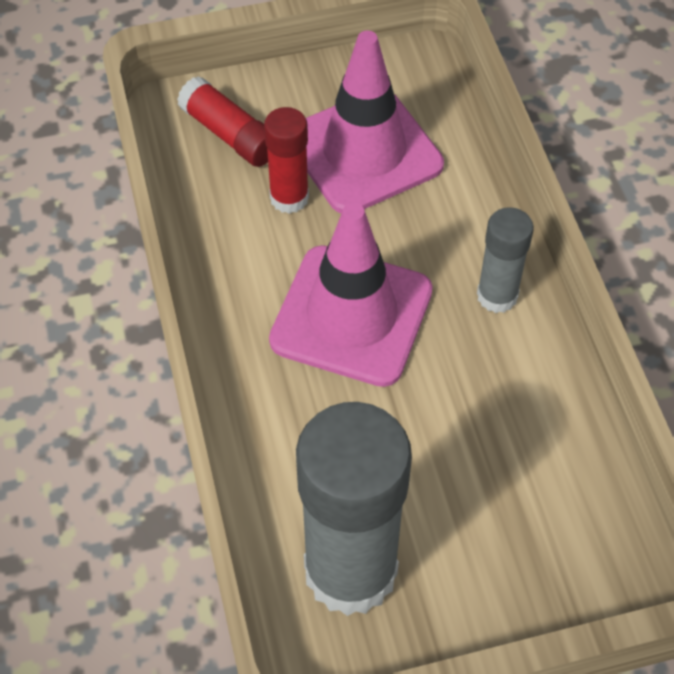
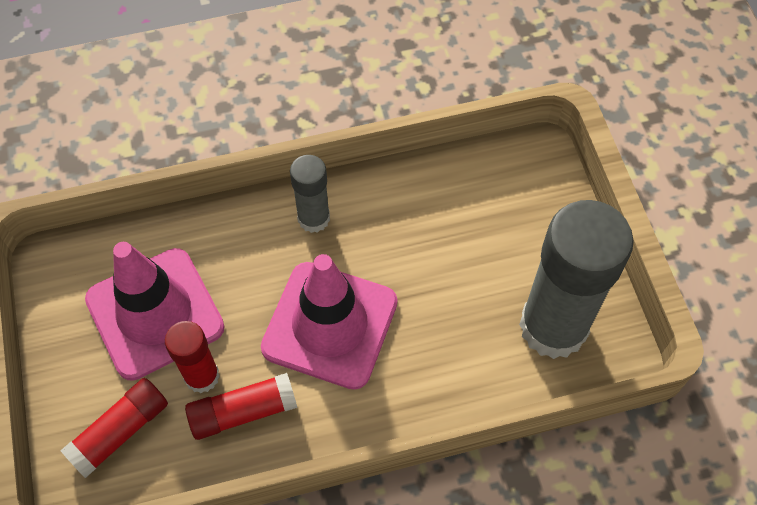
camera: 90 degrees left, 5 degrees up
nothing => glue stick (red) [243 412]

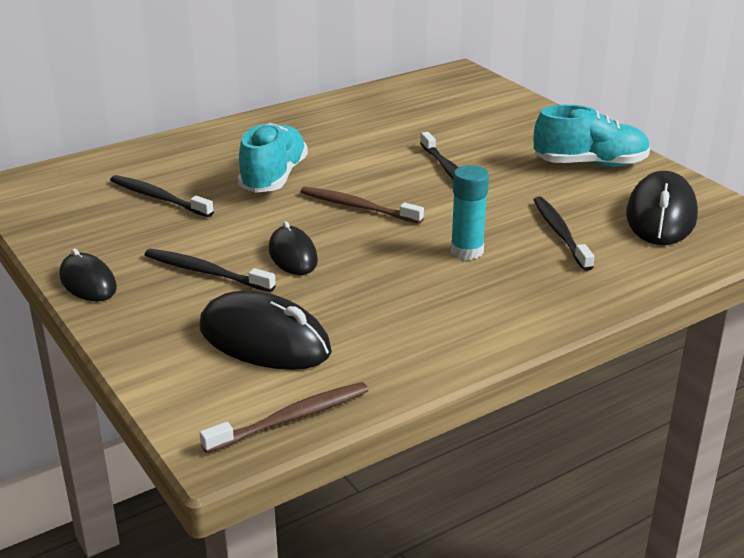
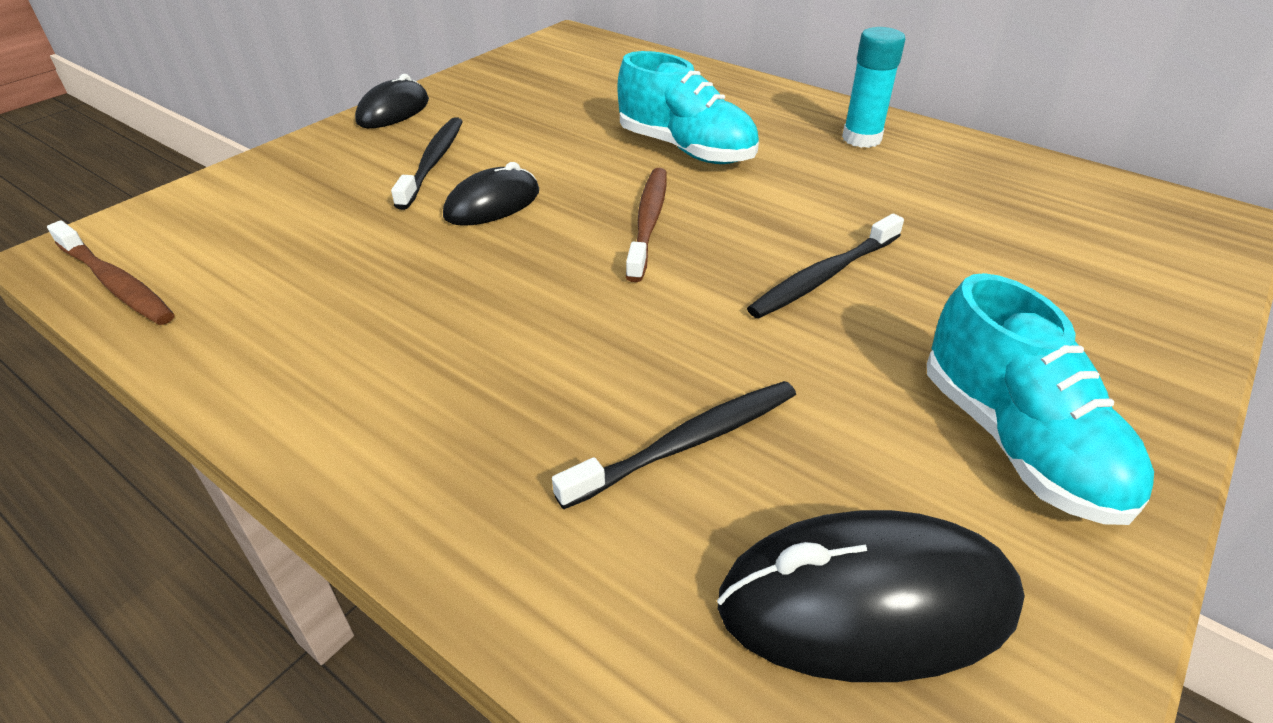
camera: 70 degrees right, 10 degrees up
shoe (turquoise) [273 177] => shoe (turquoise) [686 149], 45 degrees clockwise
glue stick (turquoise) [467 251] => glue stick (turquoise) [861 138], move
toothbrush (black) [158 197] => nothing
mouse (black) [264 340] => nothing

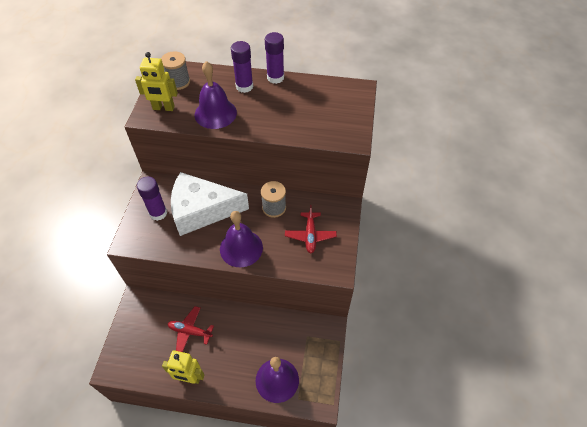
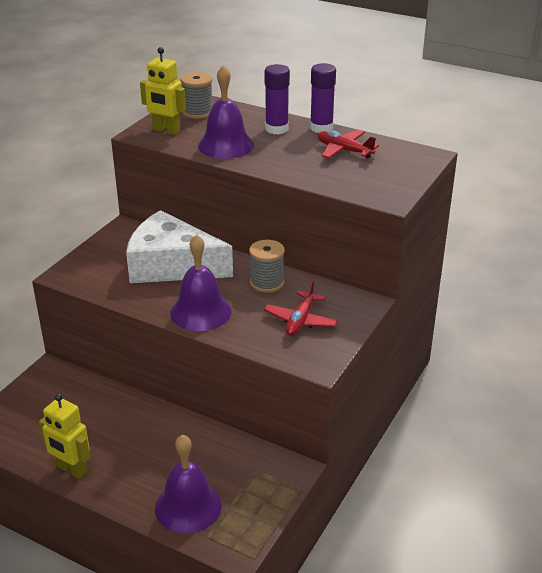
camera: 20 degrees right, 20 degrees down
glue stick (purple) [158 213] => nothing
plane (red) [190 331] => plane (red) [344 150], move

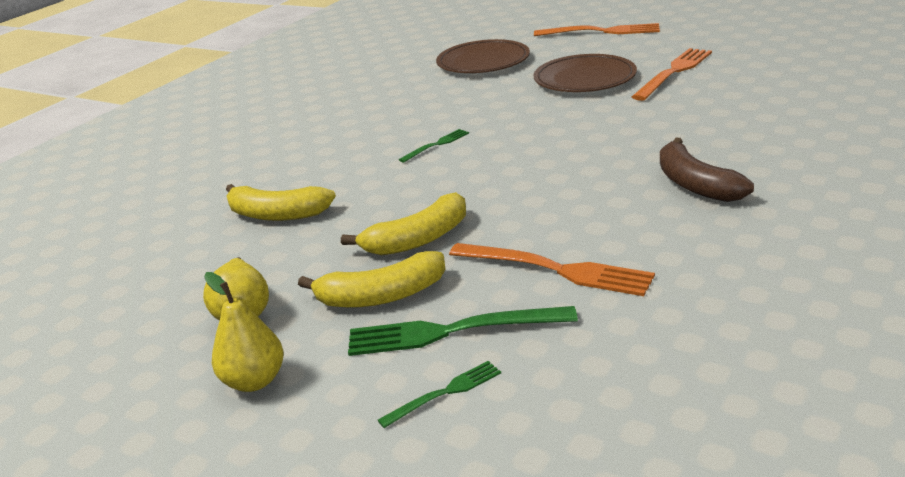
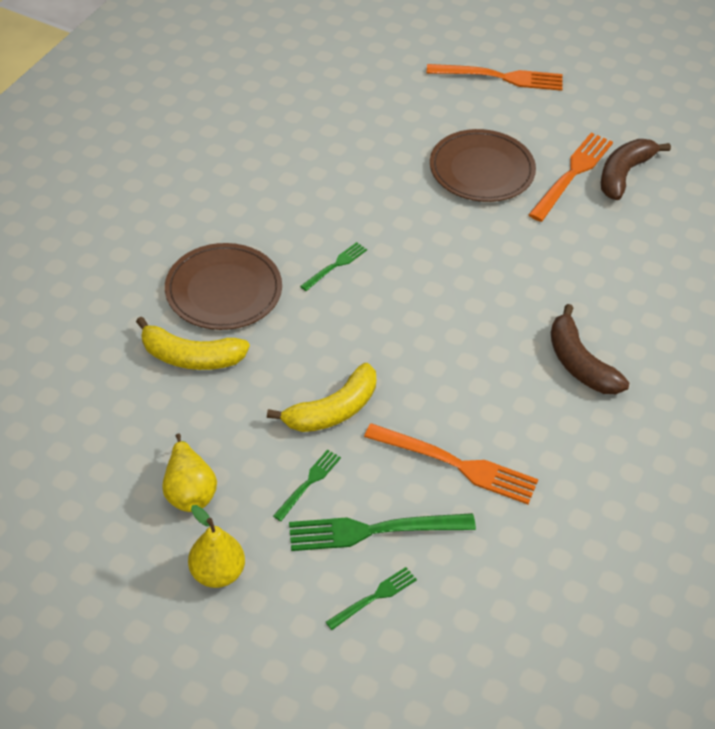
camera: 10 degrees left, 20 degrees up
plate (brown) [483 62] => plate (brown) [224 290], move
banana (yellow) [381 296] => fork (green) [309 482]
nothing => banana (brown) [624 174]

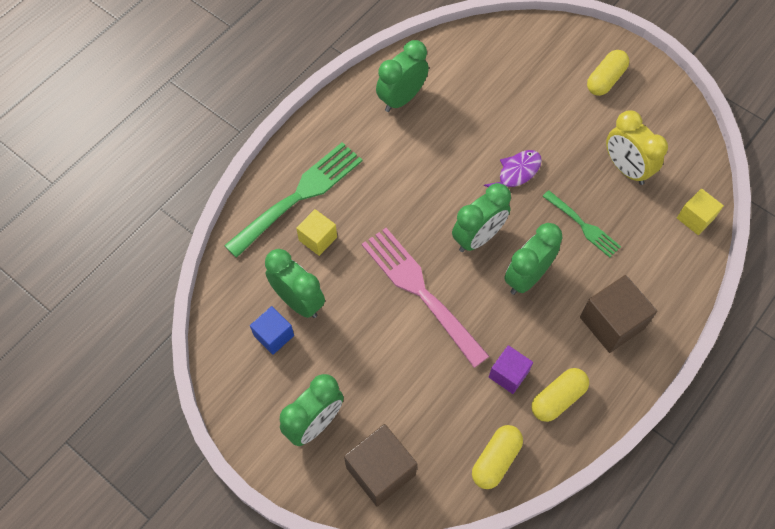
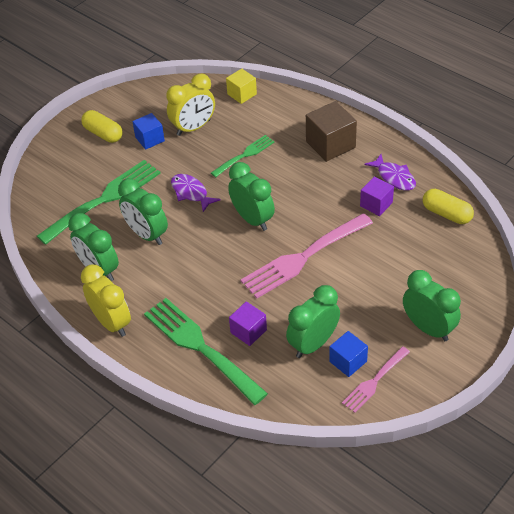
camera: 85 degrees left, 15 degrees down
cube (yellow) [318 239] => cube (purple) [248 331]
clock (green) [527 277] => clock (green) [147 234], move
capsule (yellow) [557 398] => fish (purple) [394 177]
cube (brown) [380 471] => nothing
nothing => cube (blue) [150 139]
nothing => fork (green) [104 200]
nothing => clock (yellow) [112 322]
nothing => fork (pink) [374 381]

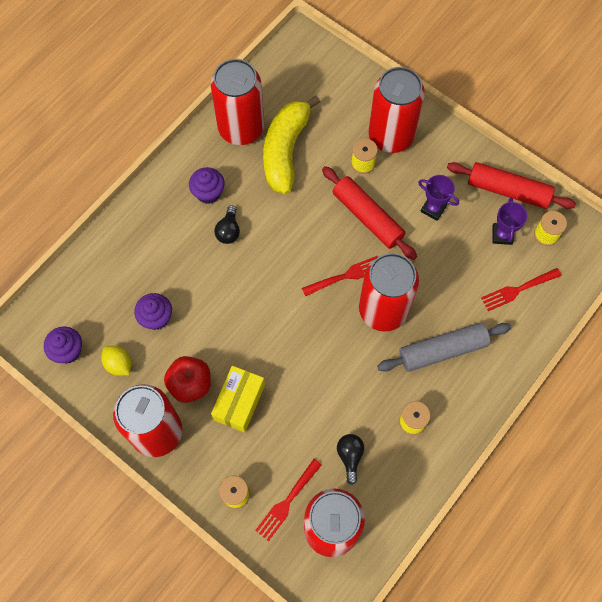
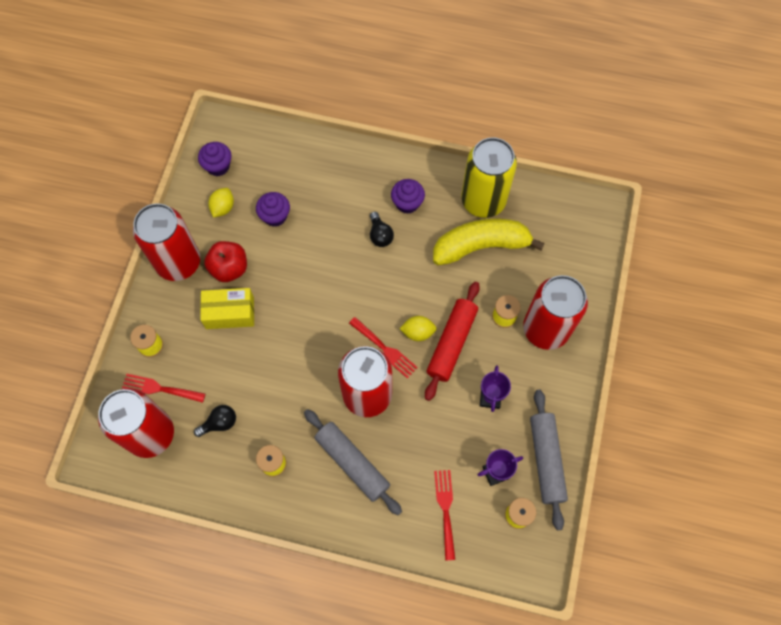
camera: 65 degrees right, 0 degrees up
can (red) [241 128] => can (yellow) [483 200]
rolling pin (red) [508 190] => rolling pin (grey) [546 460]
light bulb (black) [228 231] => light bulb (black) [380 235], 90 degrees counterclockwise
fork (red) [518 290] => fork (red) [445 509], 45 degrees clockwise
nothing => lemon (yellow) [418 332]

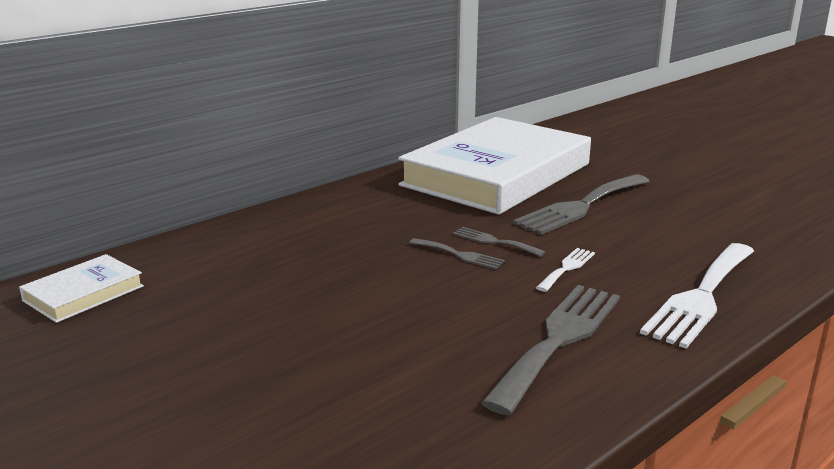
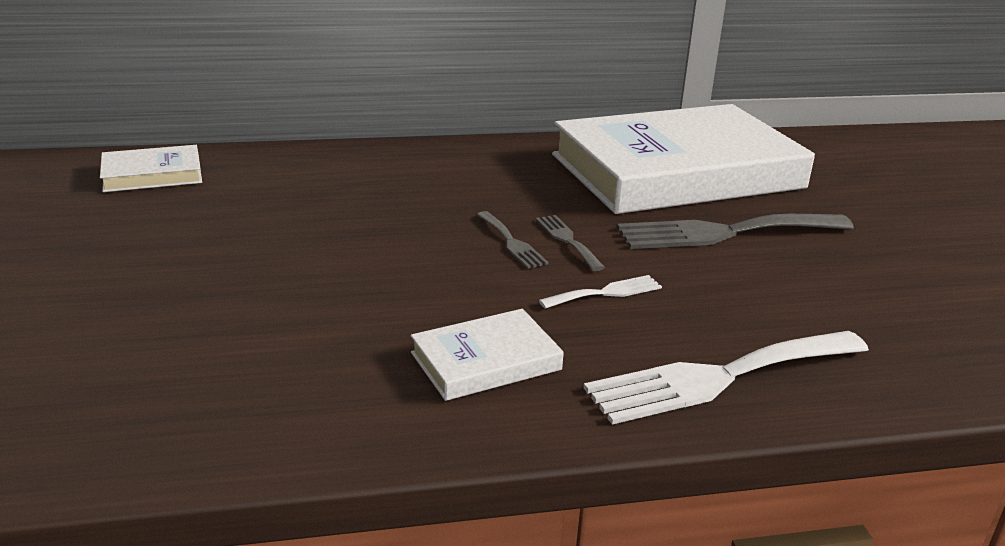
camera: 30 degrees right, 5 degrees up
fork (grey) [558 340] => book (white) [485 361]

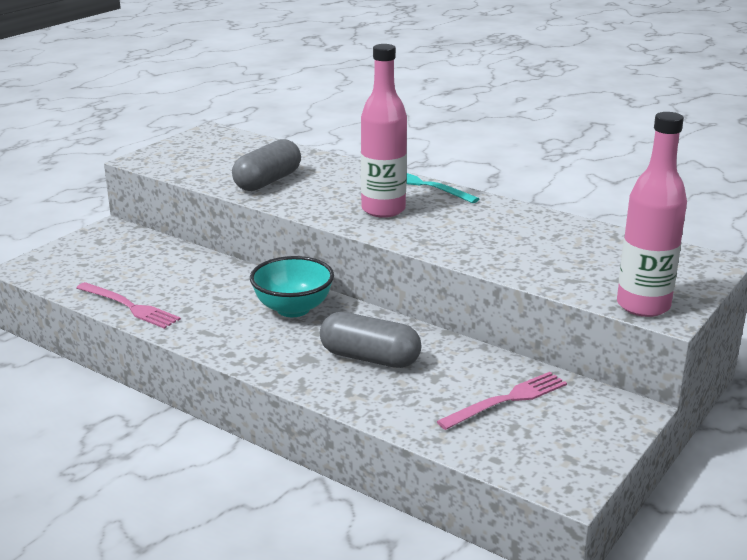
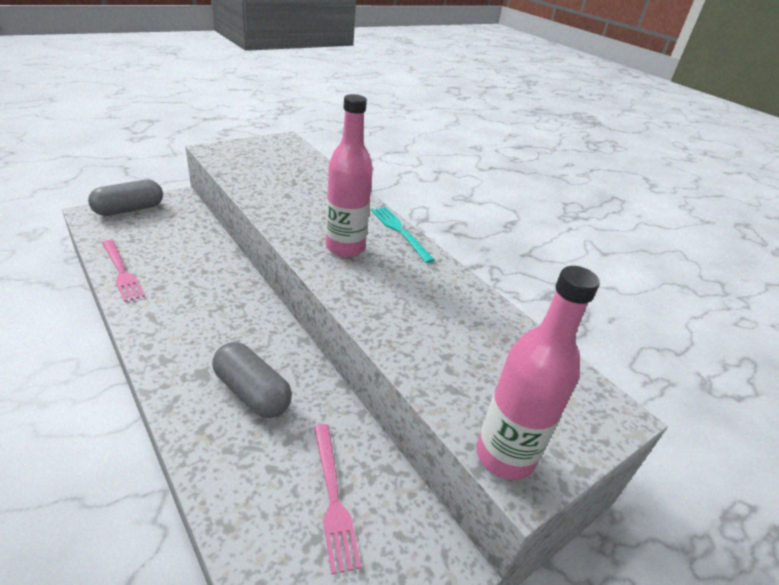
camera: 15 degrees right, 10 degrees up
capsule (grey) [267 181] => capsule (grey) [129 209], move
bowl (turquoise) [293 309] => nothing
fork (pink) [507 400] => fork (pink) [333 497], 90 degrees clockwise

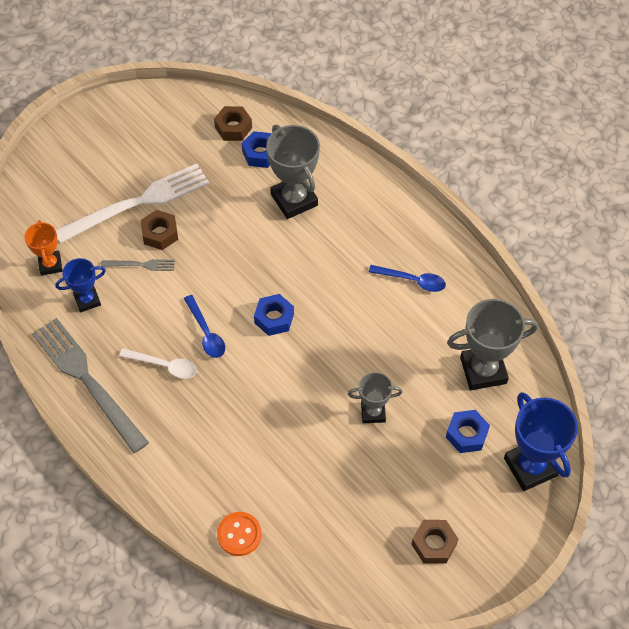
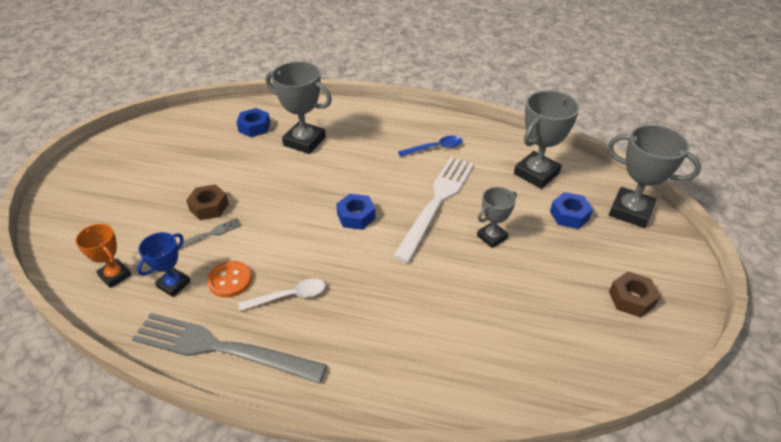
camera: 35 degrees left, 15 degrees down
nut (brown) [233 127] => nothing
fork (white) [137 203] => fork (white) [437 203], move
spoon (blue) [206 333] => nothing
trophy (blue) [530 467] => trophy (grey) [630 211]
button (orange) [239 534] => button (orange) [230 280], move

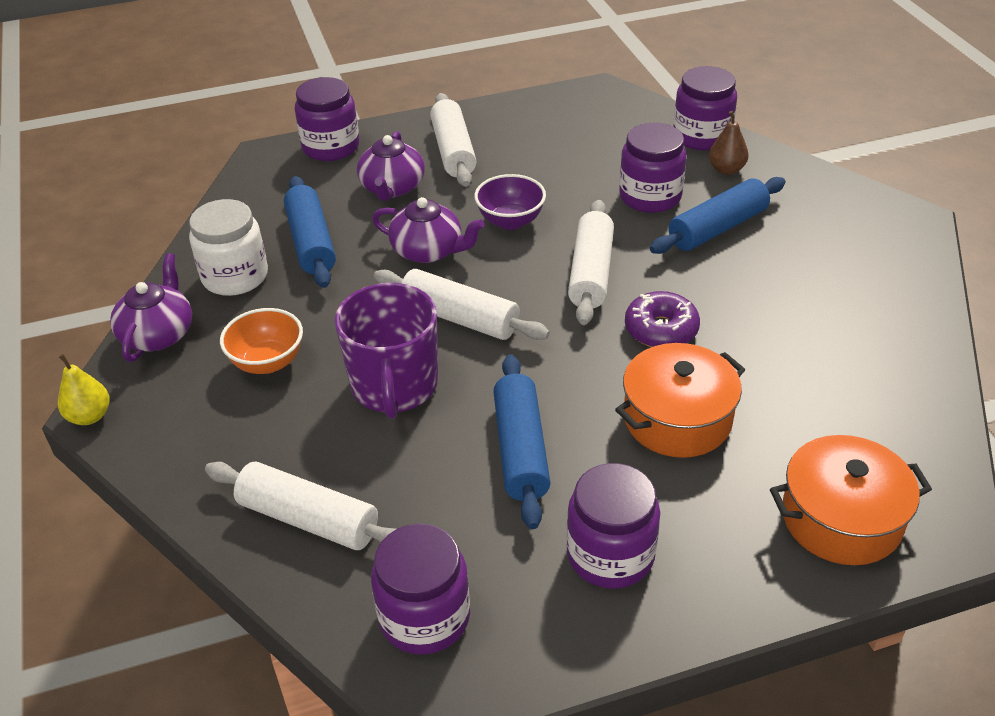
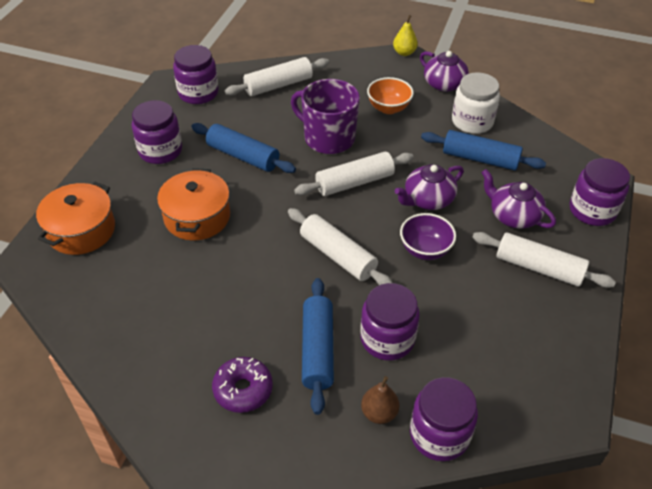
camera: 125 degrees right, 5 degrees up
donut (purple) [661 330] => donut (purple) [243 389], move

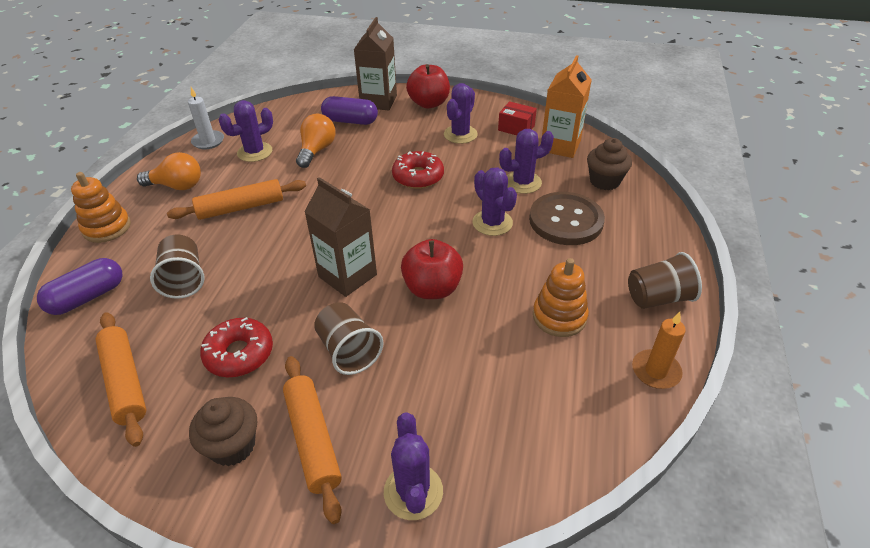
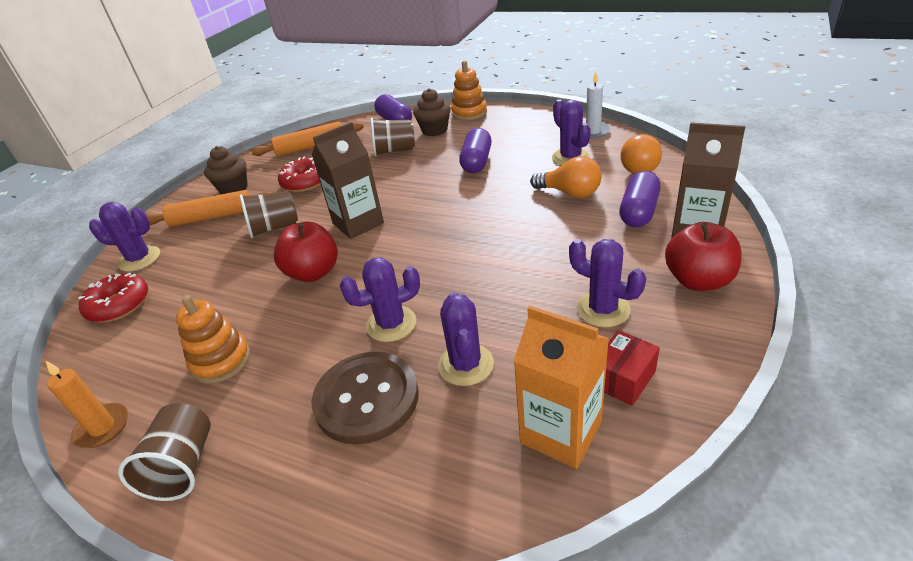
camera: 105 degrees right, 5 degrees down
cupcake (brown) [604 181] => cupcake (brown) [434 130], move
donut (red) [418 177] => donut (red) [119 305], move
light bulb (orange) [177 186] => light bulb (orange) [639 167], move
rolling pin (orange) [241 208] => capsule (purple) [477 162]

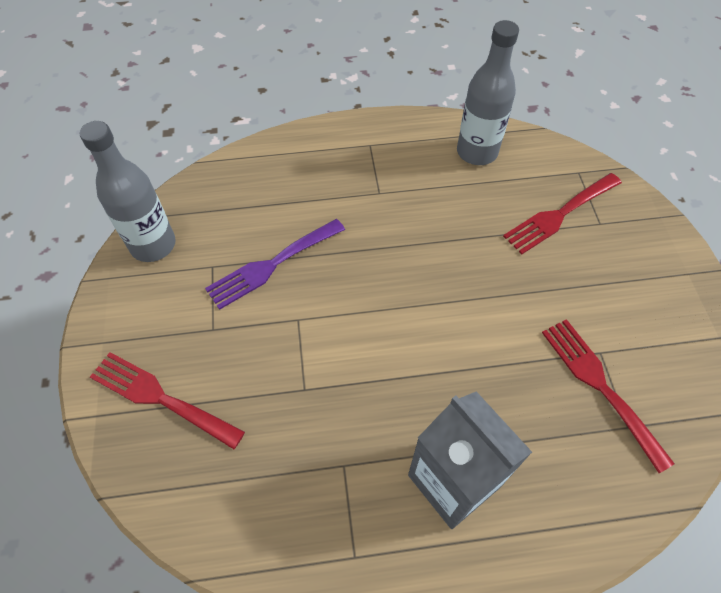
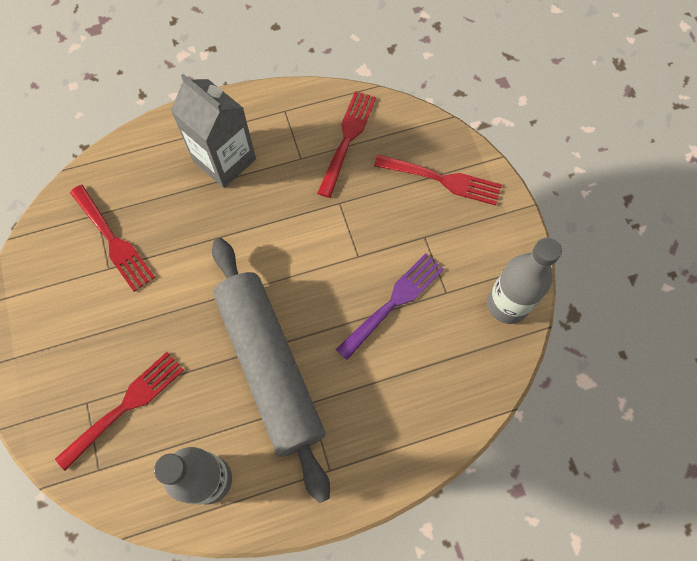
camera: 170 degrees right, 10 degrees up
nothing => fork (red) [347 138]
nothing => rolling pin (grey) [270 367]

